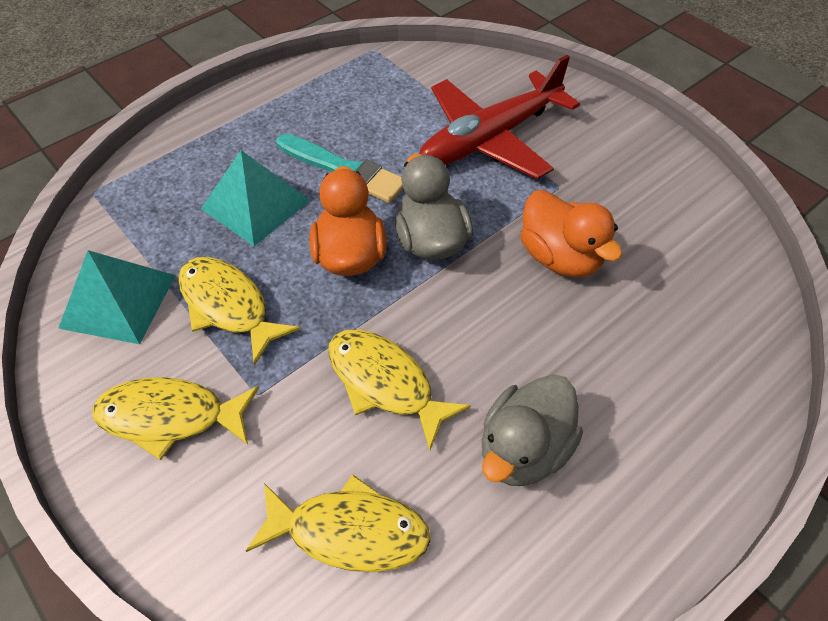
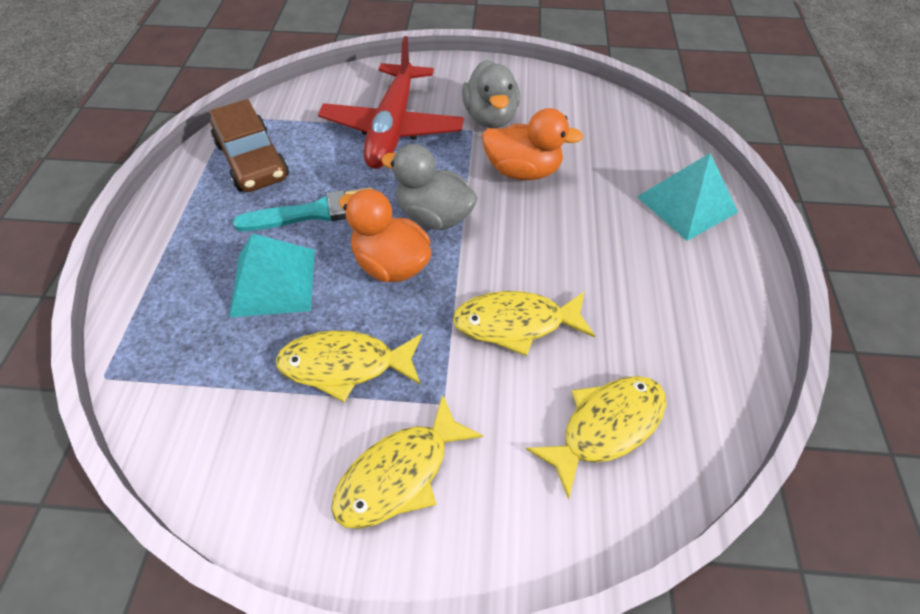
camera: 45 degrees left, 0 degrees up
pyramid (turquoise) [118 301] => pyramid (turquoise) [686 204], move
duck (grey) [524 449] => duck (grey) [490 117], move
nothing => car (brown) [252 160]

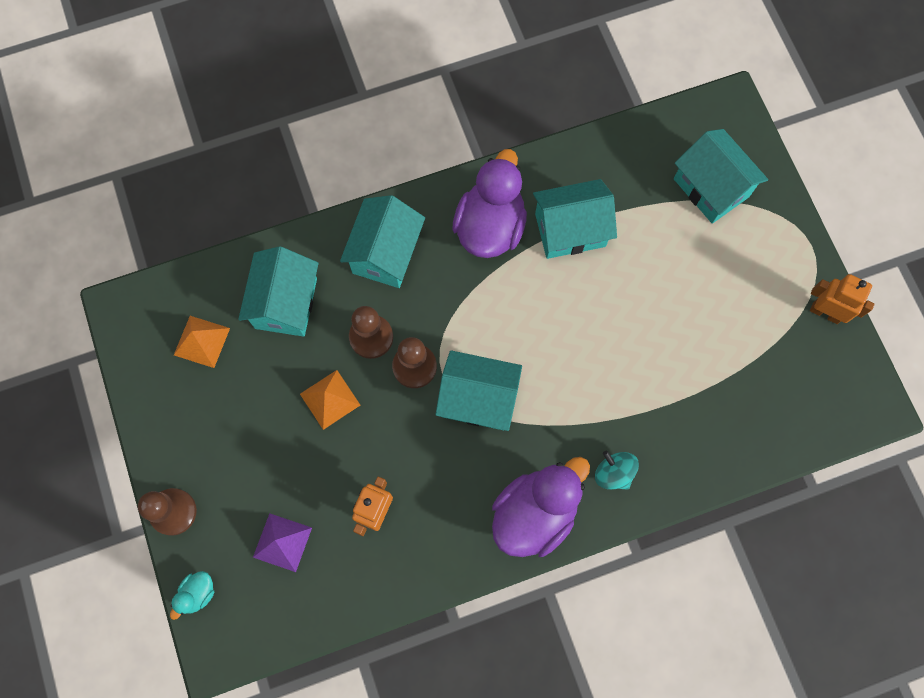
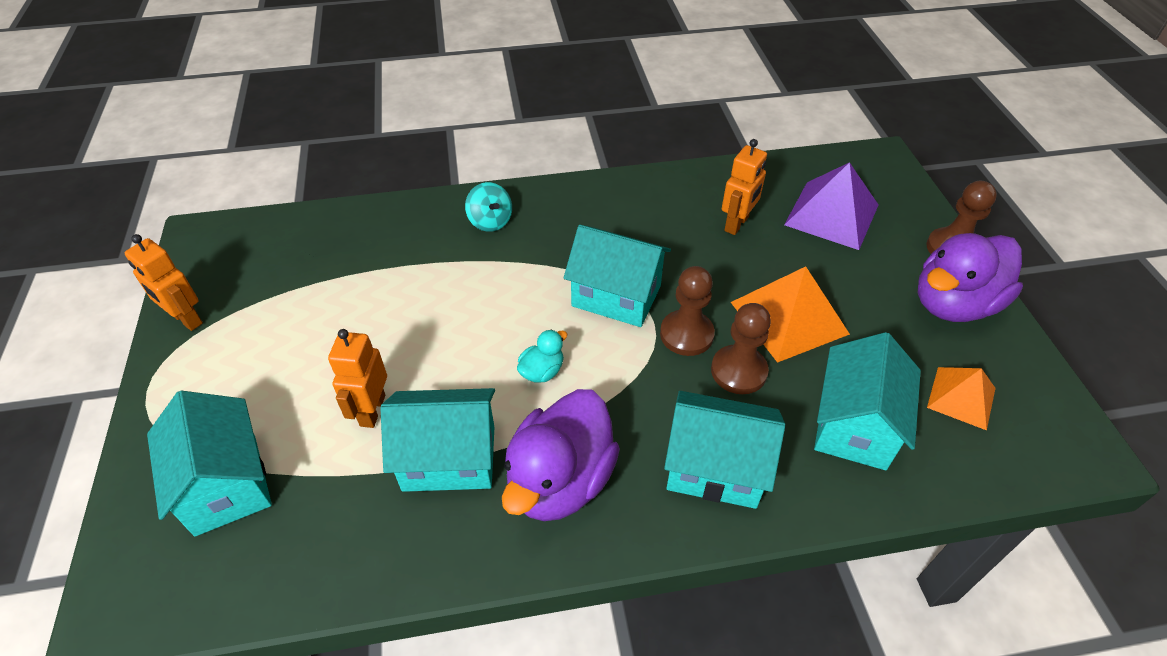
camera: 170 degrees left, 25 degrees down
house (turquoise) [386 253] => house (turquoise) [715 467], 75 degrees clockwise
pyramid (orange) [330 399] => pyramid (orange) [789 317], x1.63
duck (purple) [535 513] => duck (purple) [953 304], move
pyramid (purple) [282 542] => pyramid (purple) [831 214], x1.63
duck (turquoise) [198 593] => duck (turquoise) [542 371], move
nothing => robot (orange) [372 410]

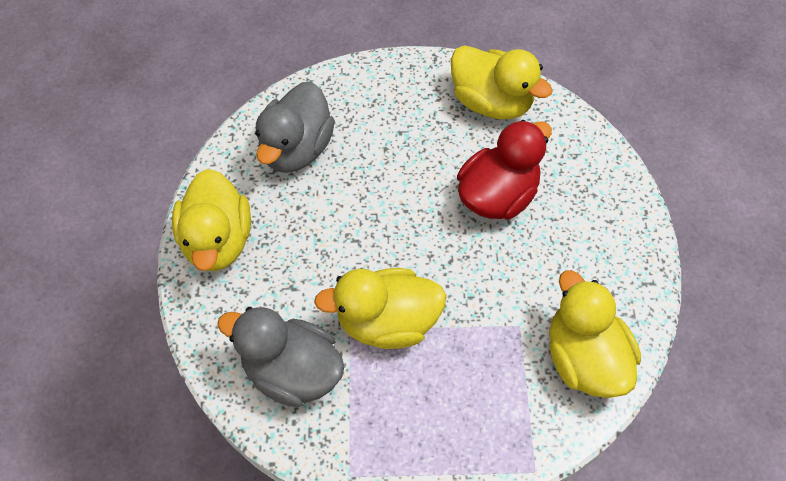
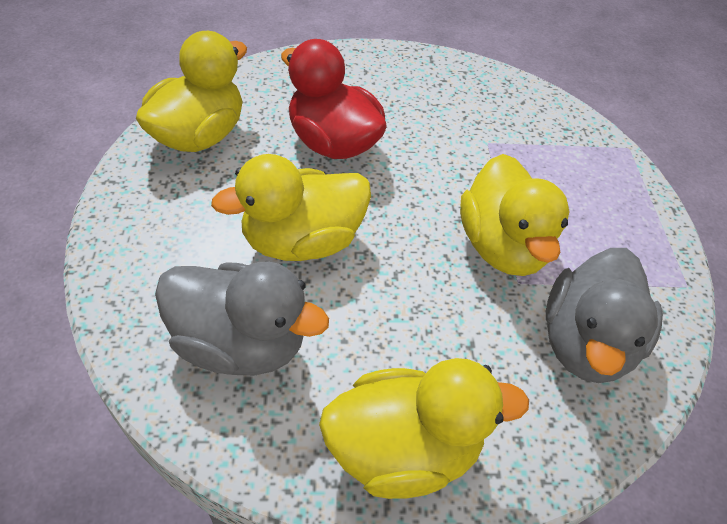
camera: 95 degrees left, 10 degrees down
duck (yellow) [583 358] => duck (yellow) [302 241], move

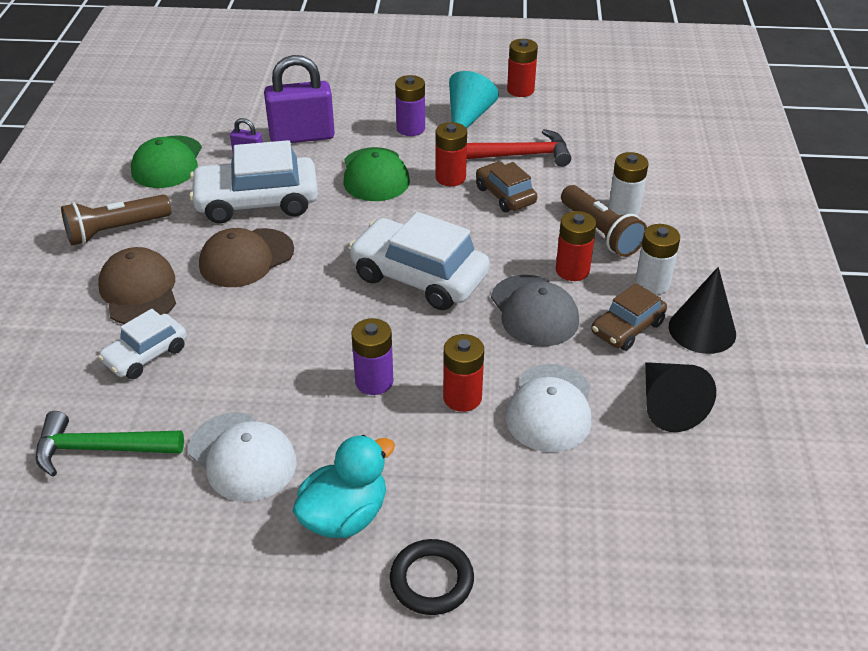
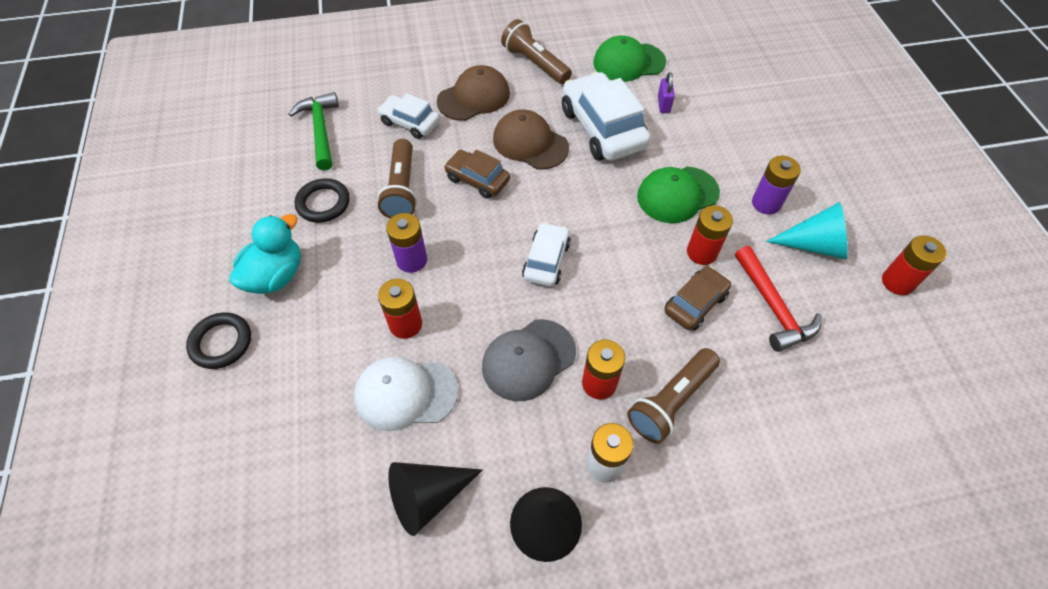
camera: 75 degrees right, 15 degrees up
padlock (purple) [302 136] => nothing
battery (white) [624 209] => nothing
car (white) [419 277] => car (white) [546 260], x0.57
car (brown) [627 328] => car (brown) [477 180], move
cap (white) [242 457] => ring (black) [323 203]
duck (turquoise) [344 516] => duck (turquoise) [276 276], 90 degrees counterclockwise
nothing => flashlight (brown) [402 189]

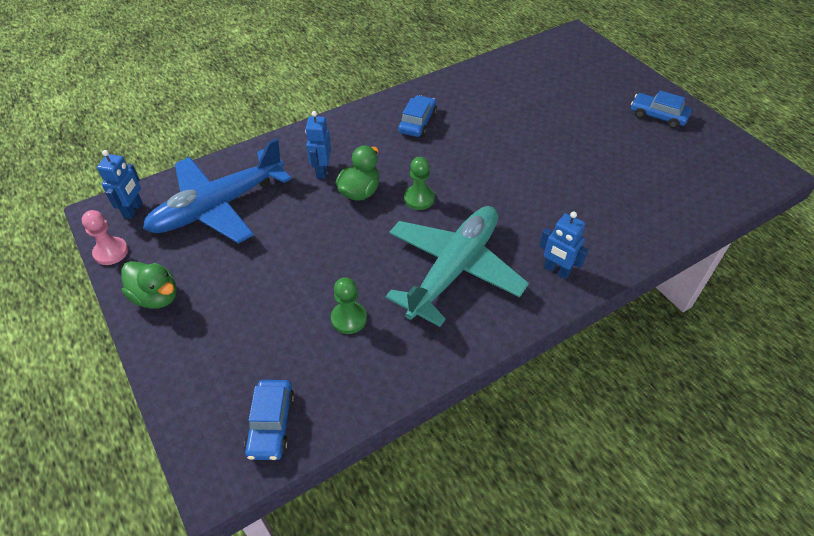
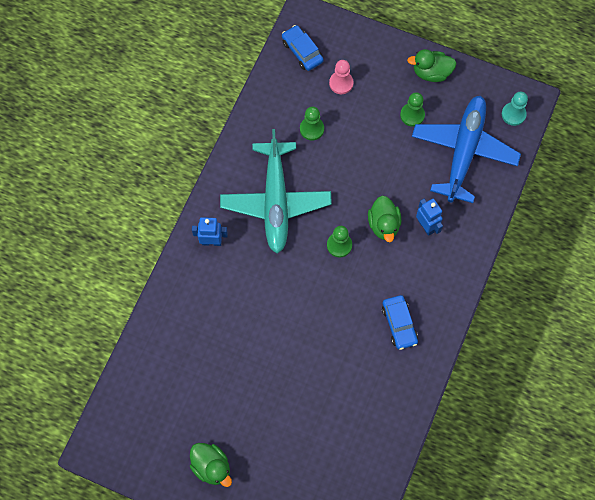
camera: 145 degrees right, 20 degrees up
car (blue) [657 116] => duck (green) [211 466]
robot (blue) [133 210] => pawn (turquoise) [513 114]
pawn (pink) [111 252] => pawn (pink) [341 83], move
nothing => pawn (green) [412 115]

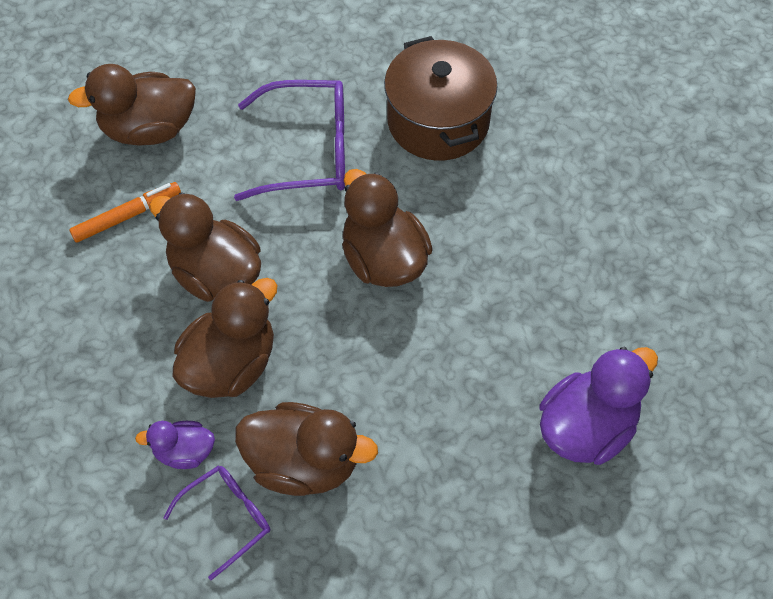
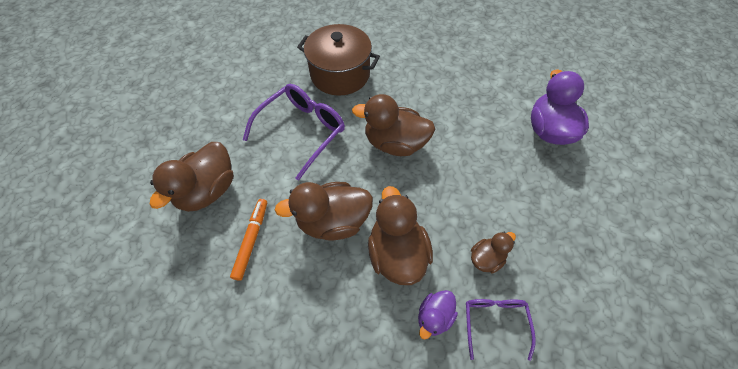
camera: 50 degrees left, 0 degrees up
duck (brown) [303 463] => duck (brown) [486 258], x0.54

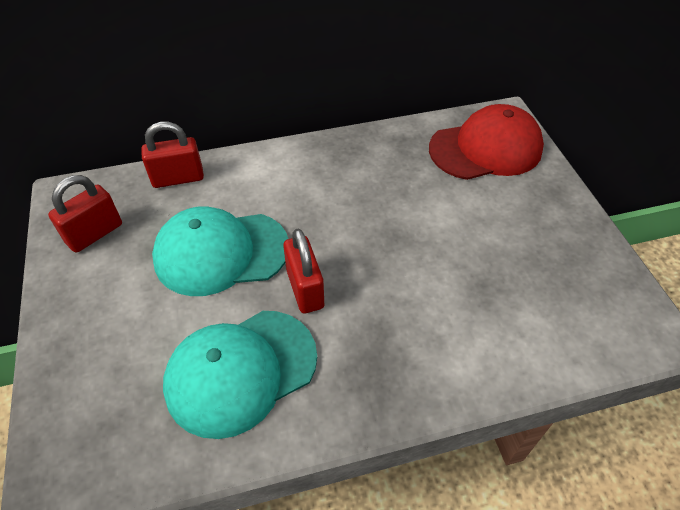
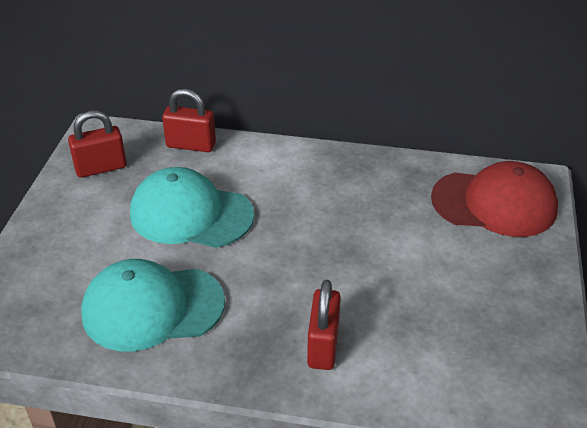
camera: 25 degrees right, 10 degrees down
padlock (red) [305 289] => padlock (red) [323 346], move

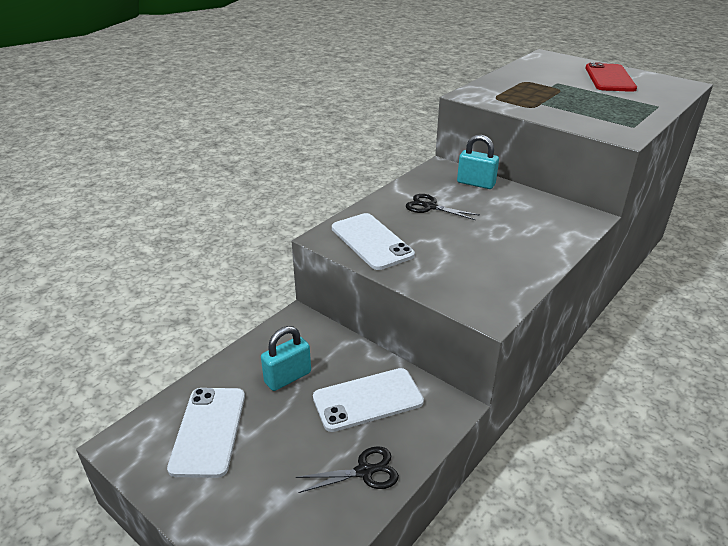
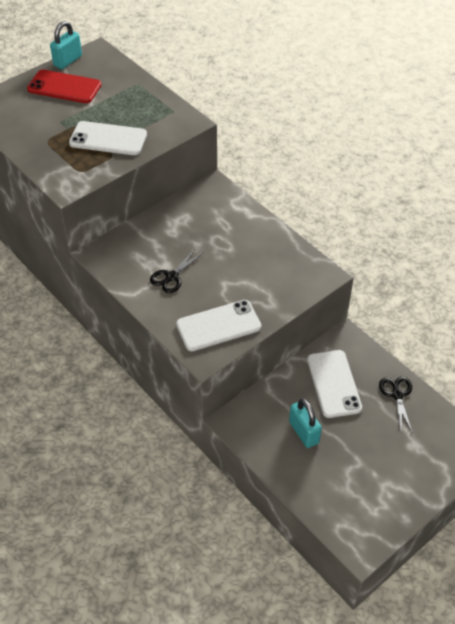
camera: 80 degrees left, 15 degrees up
padlock (turquoise) [476 183] => padlock (turquoise) [68 61], move
phone (white) [208 431] => phone (white) [108 139], move

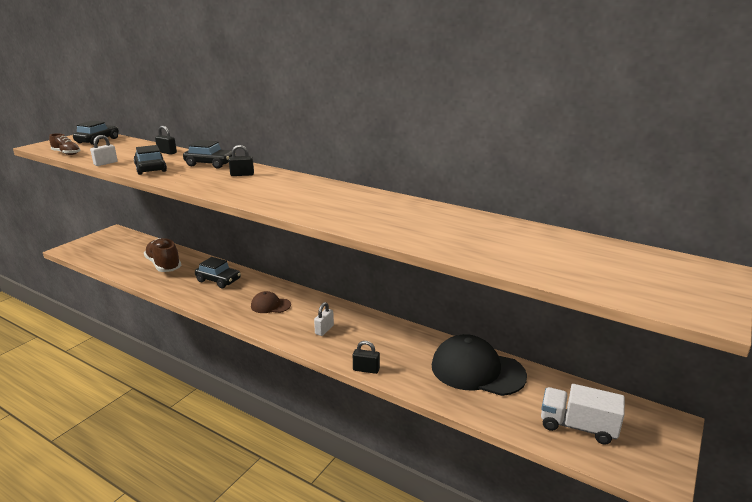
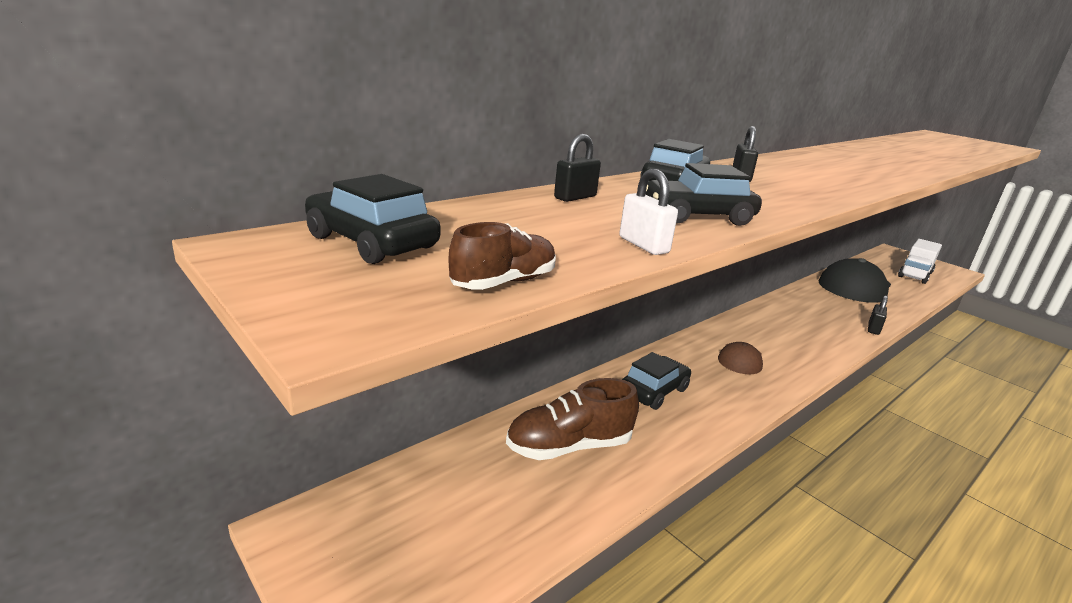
camera: 75 degrees left, 0 degrees up
padlock (white) [324 330] => nothing

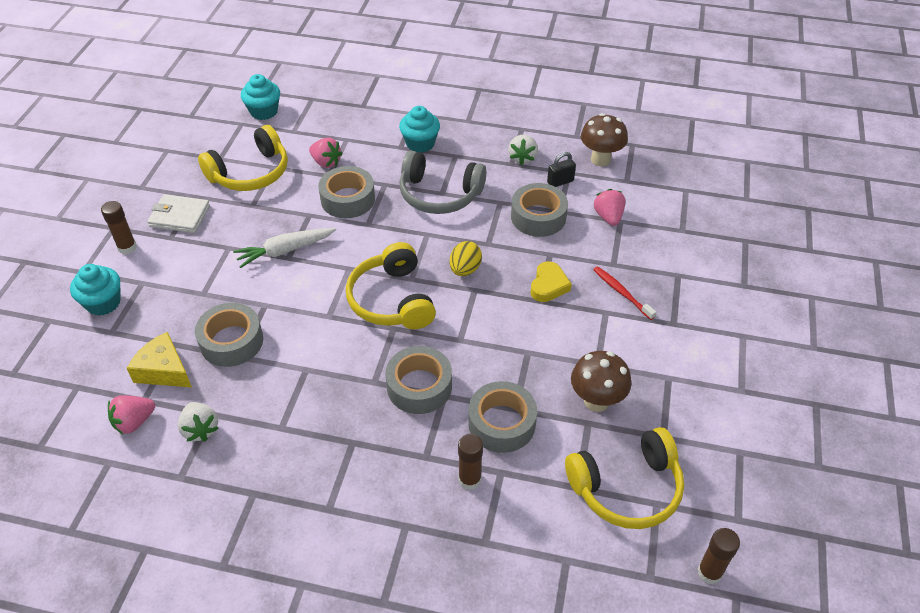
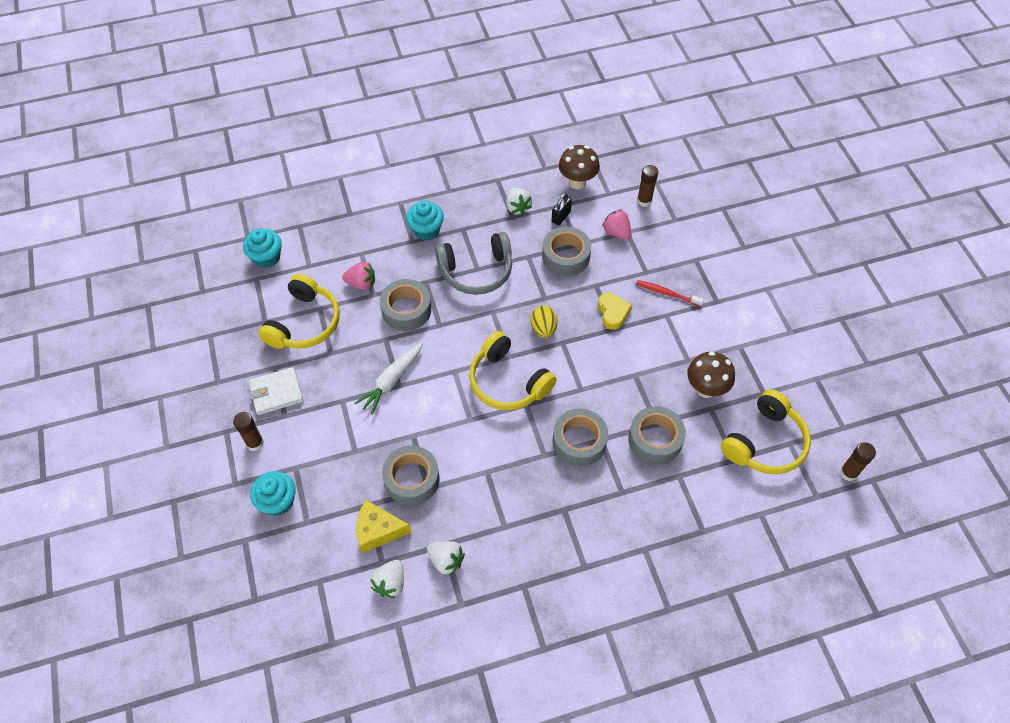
camera: 30 degrees left, 10 degrees up
strawberry (pink) [134 422] => strawberry (white) [390 583]
glue stick (brown) [469 479] => glue stick (brown) [644 201], move

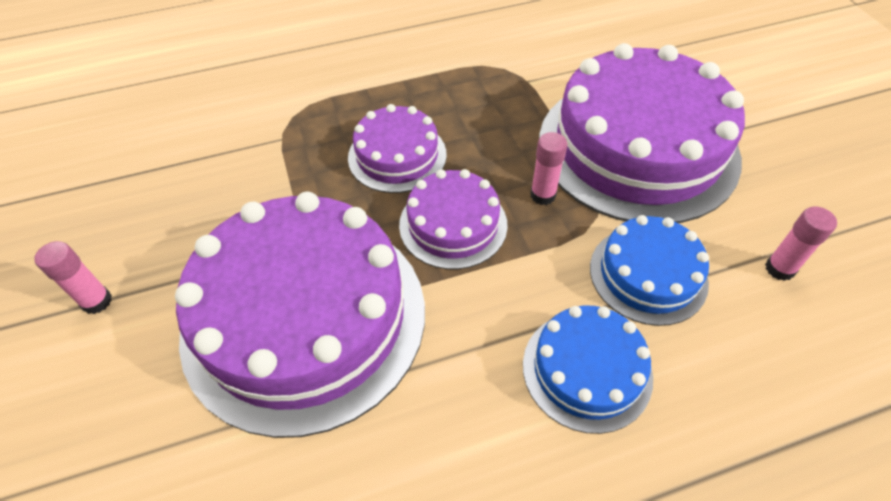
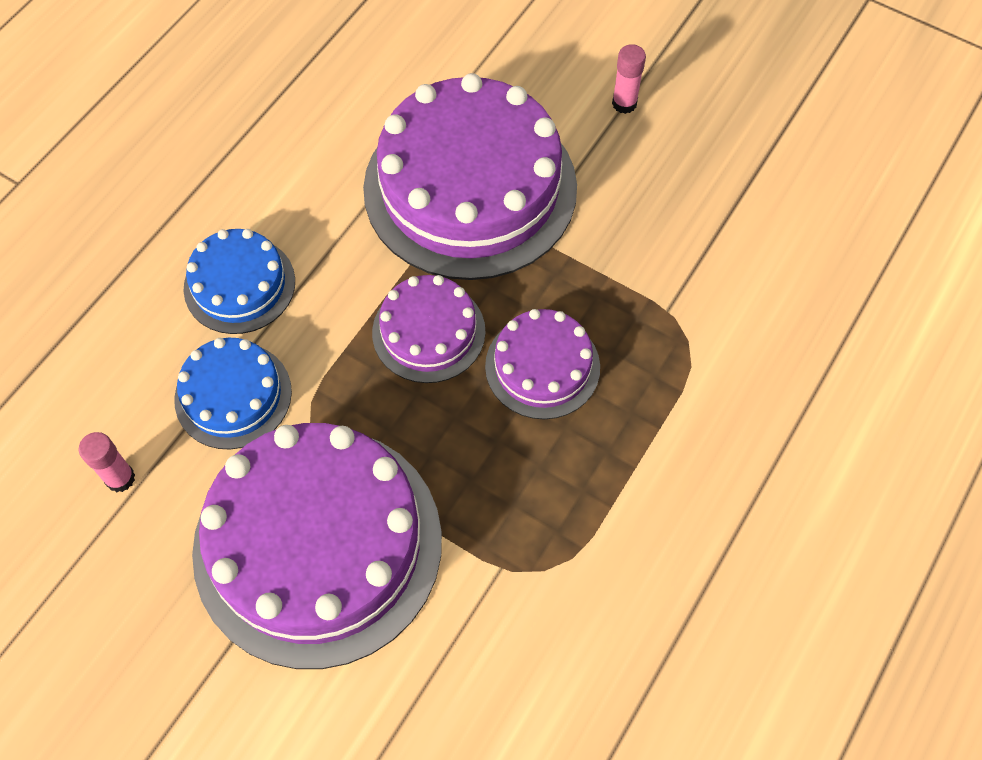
camera: 140 degrees right, 10 degrees up
glue stick (pink) [543 195] => nothing

